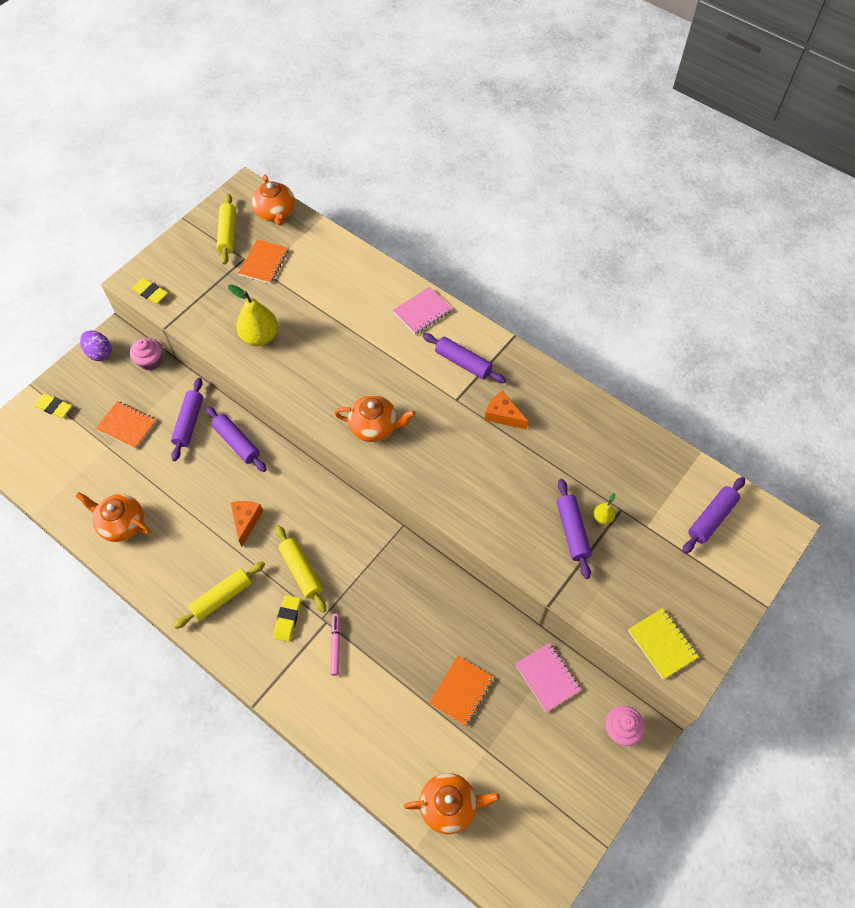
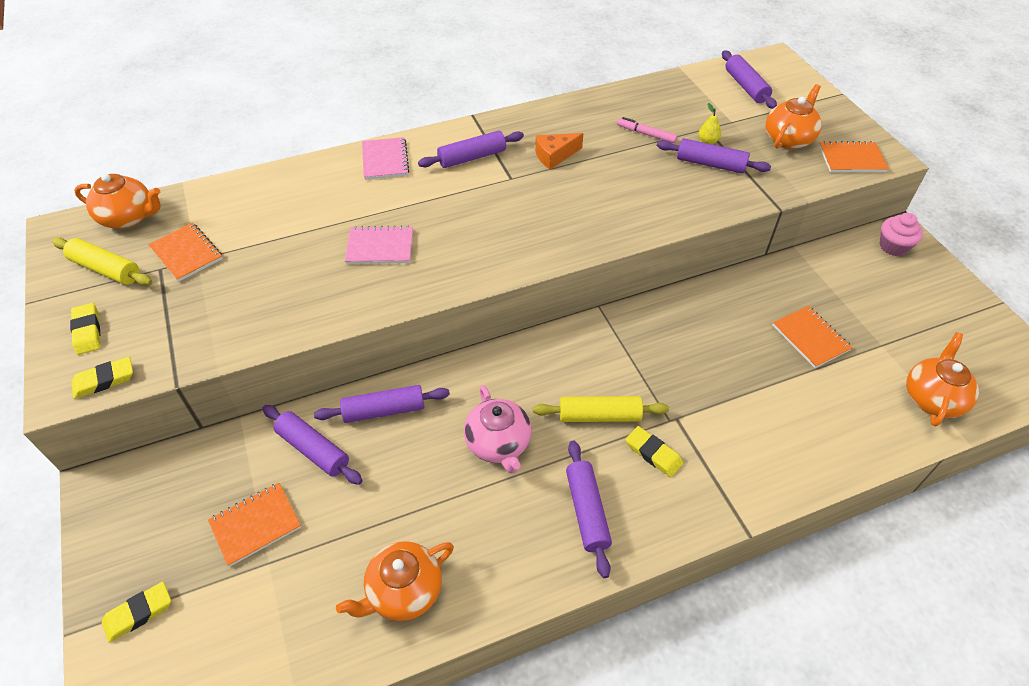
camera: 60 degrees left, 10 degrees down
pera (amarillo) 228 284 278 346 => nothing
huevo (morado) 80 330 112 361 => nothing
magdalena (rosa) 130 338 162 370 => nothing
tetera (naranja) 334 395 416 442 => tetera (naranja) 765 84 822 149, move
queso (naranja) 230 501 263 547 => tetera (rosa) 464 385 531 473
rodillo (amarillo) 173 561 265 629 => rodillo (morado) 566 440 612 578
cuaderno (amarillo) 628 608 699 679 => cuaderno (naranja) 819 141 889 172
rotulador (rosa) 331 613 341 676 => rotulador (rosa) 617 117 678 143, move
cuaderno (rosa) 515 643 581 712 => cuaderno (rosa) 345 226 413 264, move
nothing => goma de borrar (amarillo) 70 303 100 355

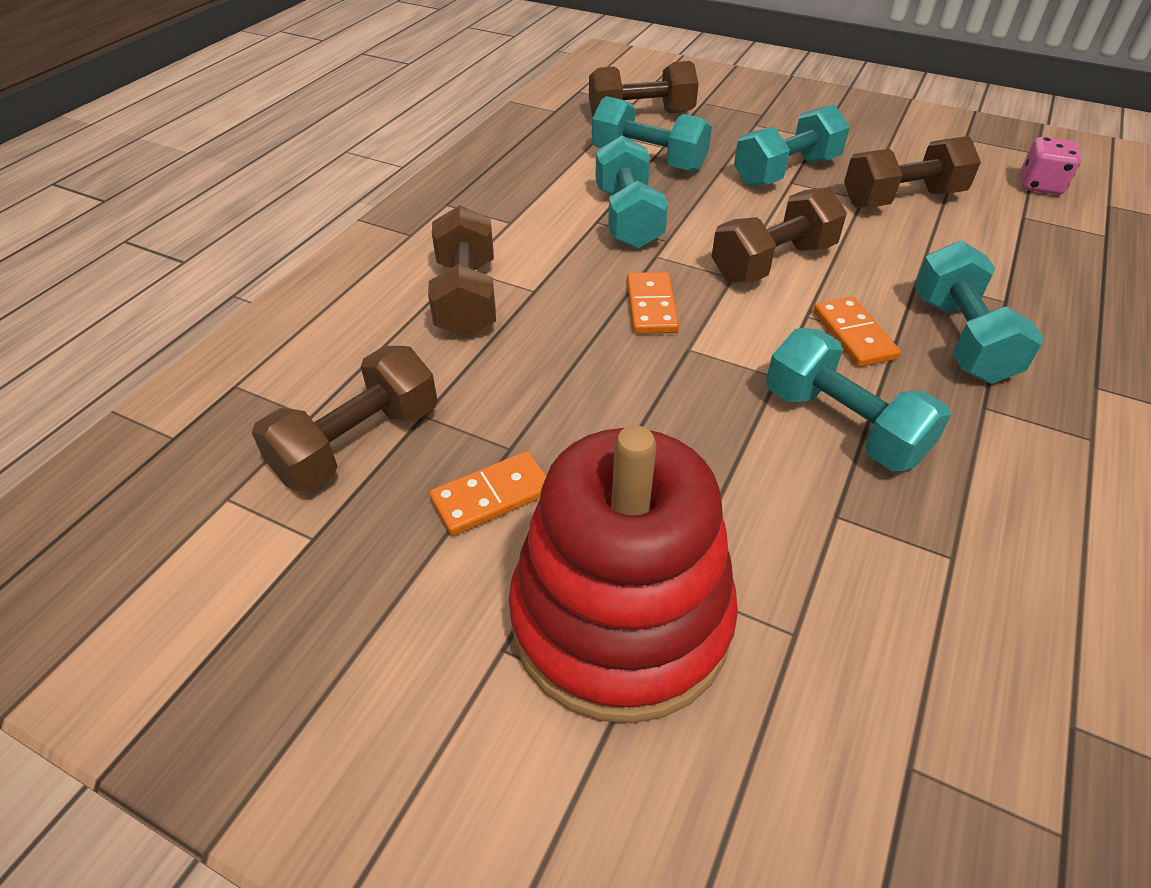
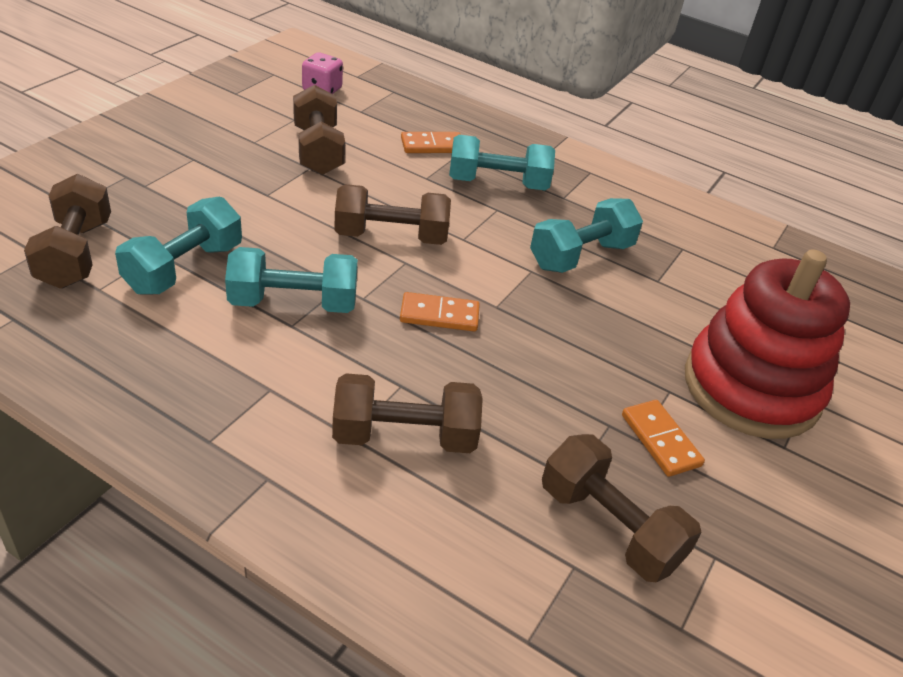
camera: 90 degrees left, 5 degrees down
mancuerna (turquesa) 734 105 850 187 => nothing
mancuerna (marrón) 711 187 847 283 => mancuerna (marrón) 334 184 451 245, 60 degrees counterclockwise
ficha de dominó (naranja) 813 297 901 367 => ficha de dominó (naranja) 401 132 461 153, move

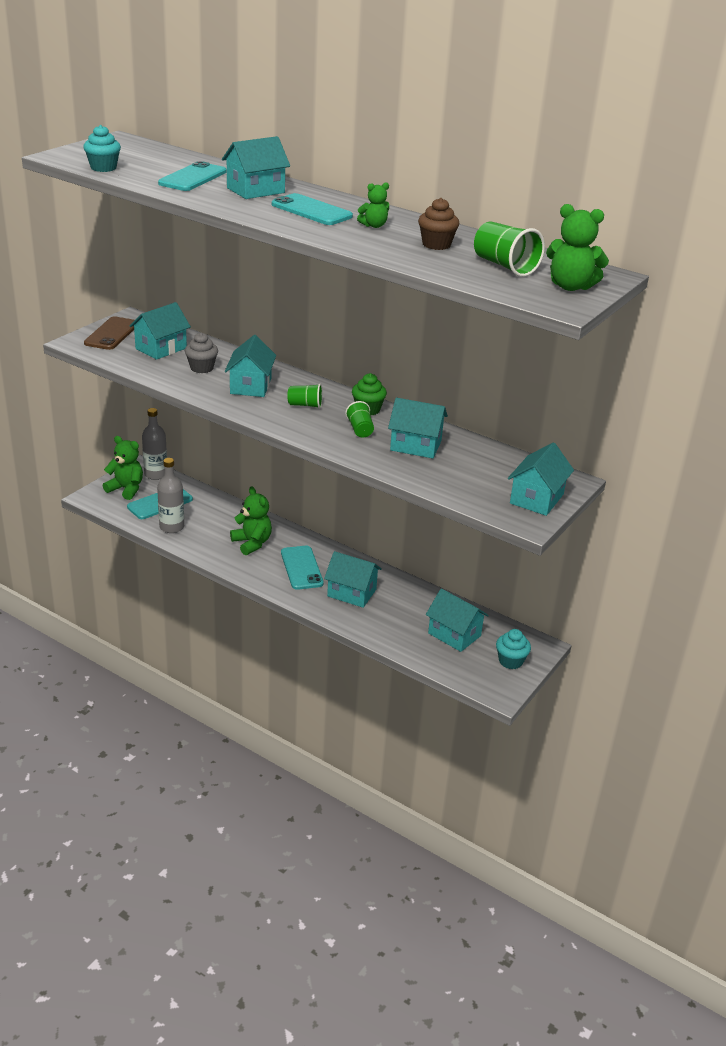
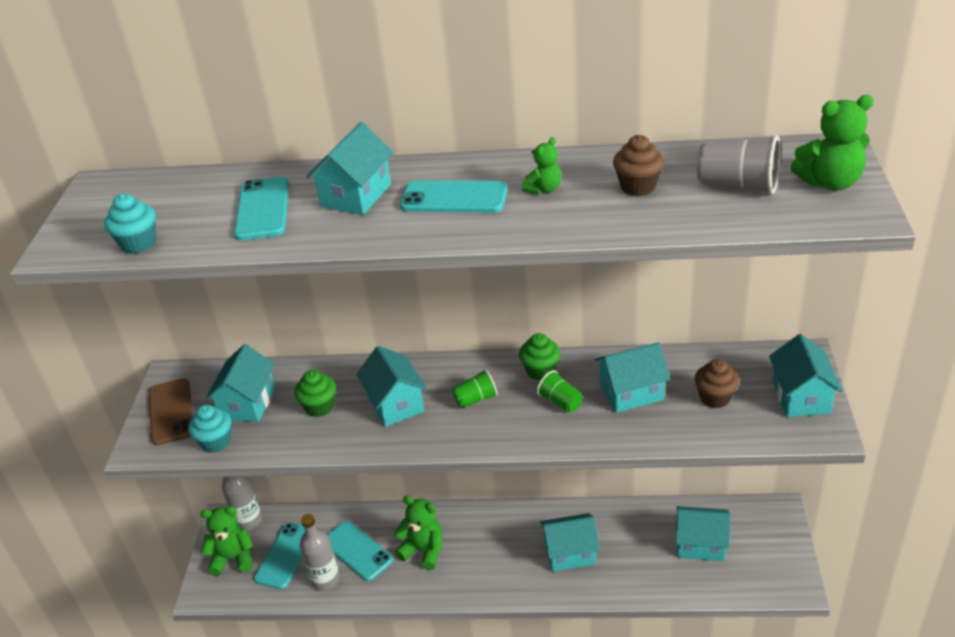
camera: 25 degrees left, 5 degrees up
vaso (verde) 474 222 545 277 => vaso (gris) 697 135 781 194
magdalena (gris) 185 332 218 373 => magdalena (verde) 294 370 336 417
móvil (turquesa) 281 546 324 590 => móvil (turquesa) 327 521 393 581, move
magdalena (turquesa) 496 629 531 669 => magdalena (turquesa) 188 405 231 453, move
nothing => magdalena (marrón) 695 359 739 408

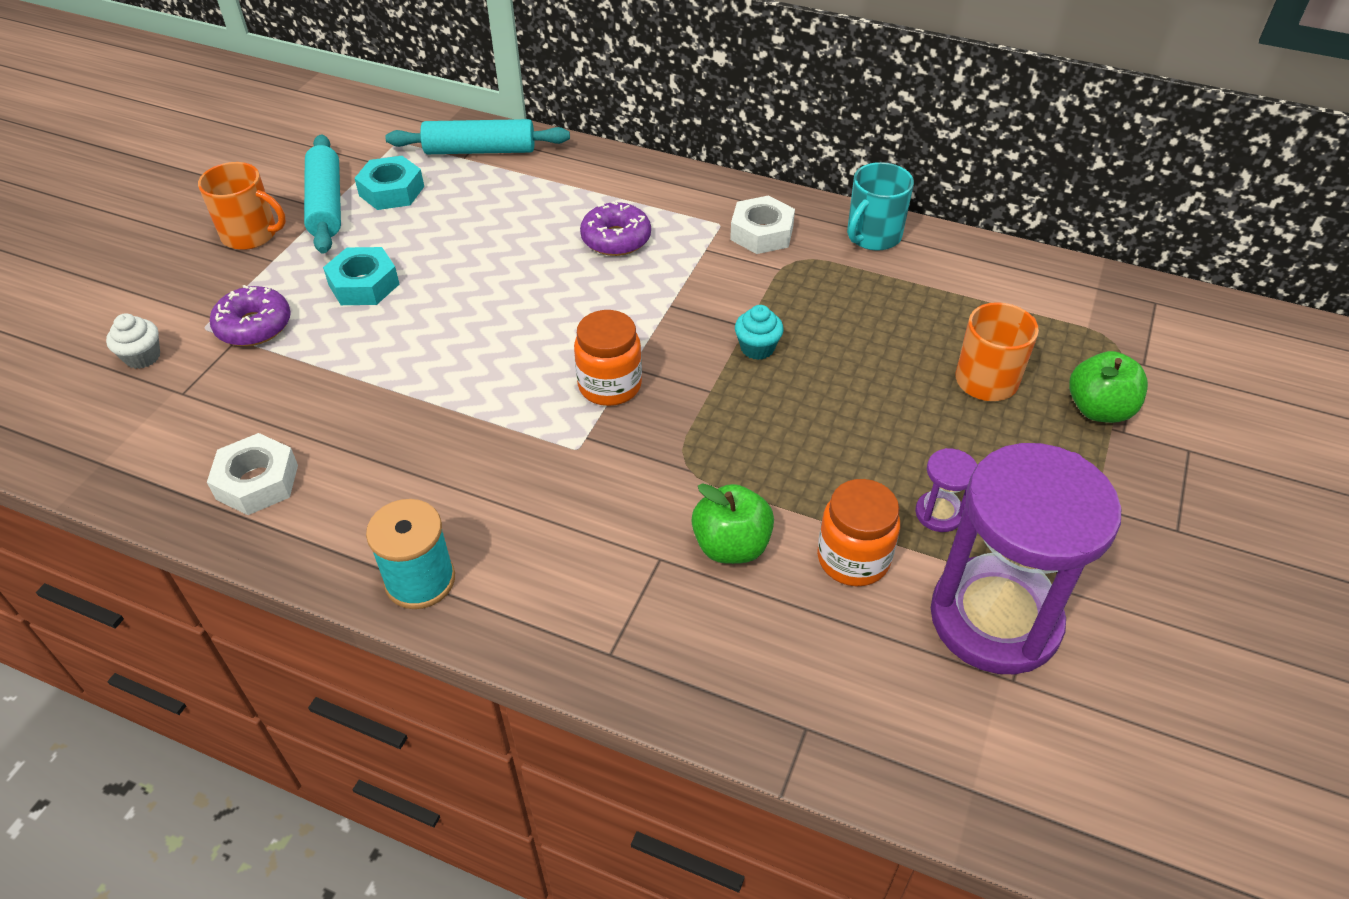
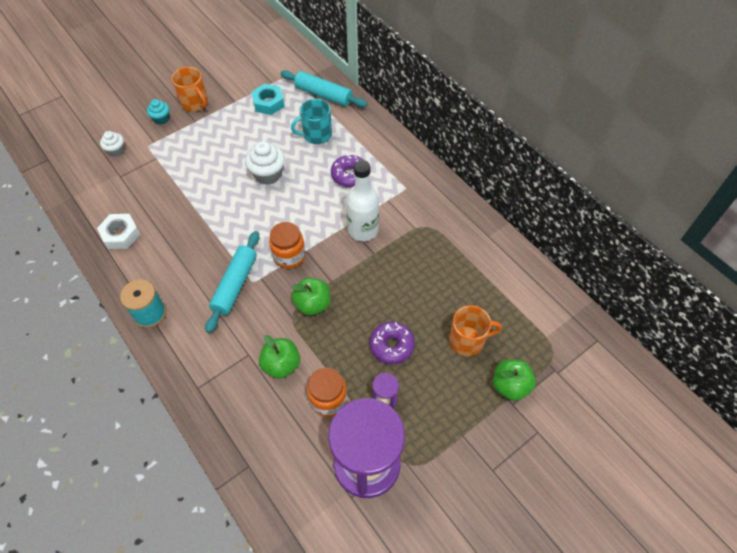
camera: 30 degrees right, 10 degrees up
rodillo (turquesa) 304 134 341 254 => rodillo (turquesa) 205 231 259 333, move
taza (turquesa) 847 162 914 251 => taza (turquesa) 291 99 332 144, move
tuerca (blanco) 730 195 795 254 => nothing
tuerca (turquesa) 323 247 399 305 => nothing
rosquilla (morado) 210 285 291 346 => rosquilla (morado) 369 322 415 364, move
magdalena (turquesa) 735 305 784 360 => magdalena (turquesa) 147 99 169 125, move
nothing => magdalena (blanco) 245 141 285 185
nothing => botella (blanco) 346 160 379 241
nothing => manzana (verde) 292 278 330 315

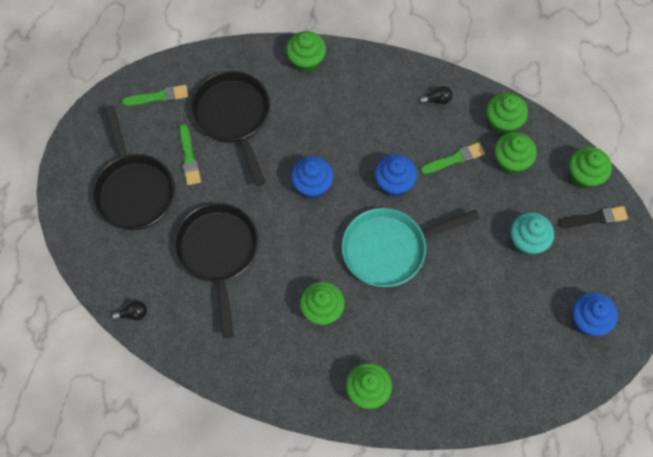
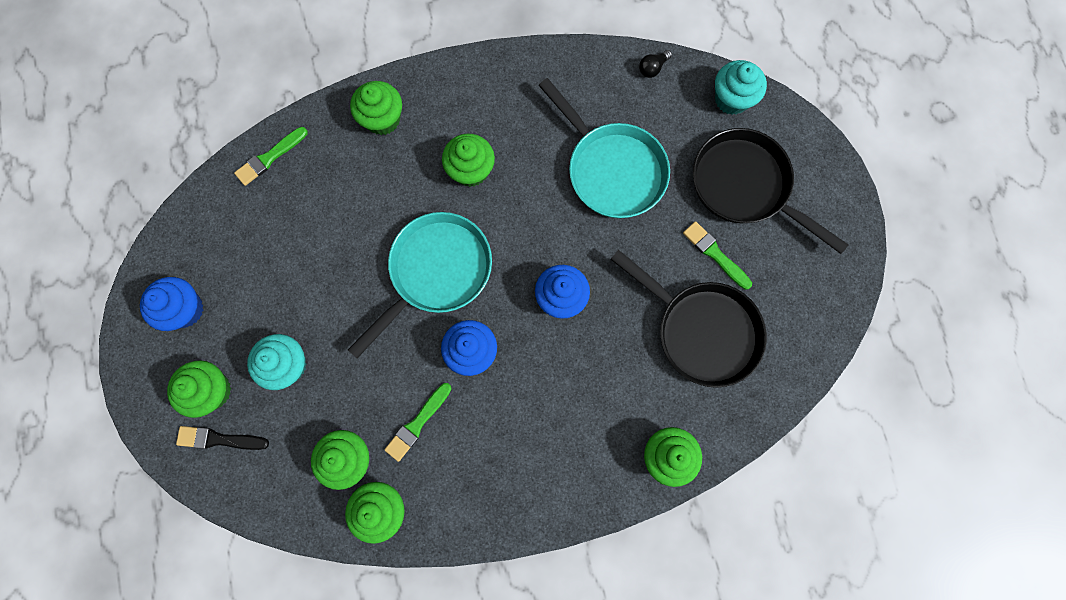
camera: 150 degrees right, 10 degrees up
pincel (verde) 122 85 188 106 => pincel (verde) 234 127 308 186, move
bombilla (negro) 419 86 453 104 => nothing
magdalena (verde) 569 147 612 189 => magdalena (verde) 167 360 231 418, move
sartén (negro) 174 203 258 338 => sartén (turquesa) 538 78 670 218
pincel (negro) 558 206 628 228 => pincel (negro) 176 426 269 450, 45 degrees clockwise
nothing => magdalena (turquesa) 715 60 767 115

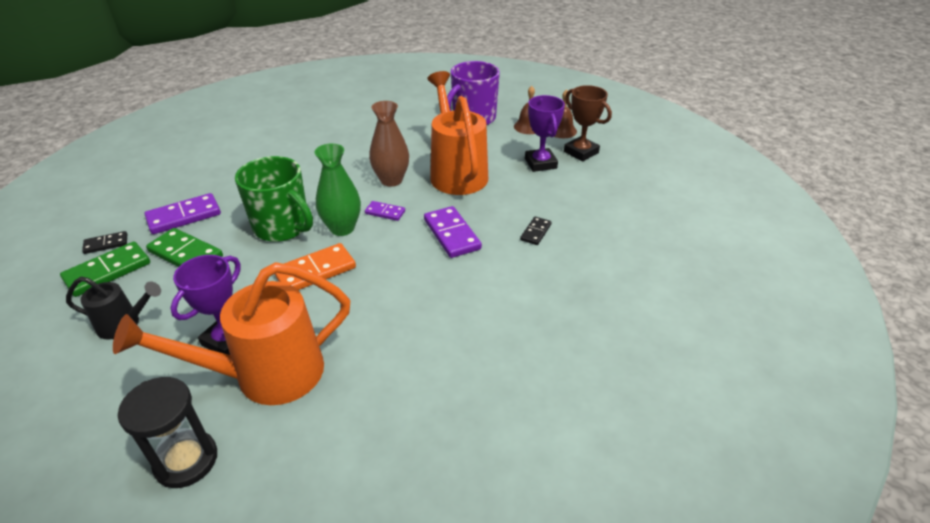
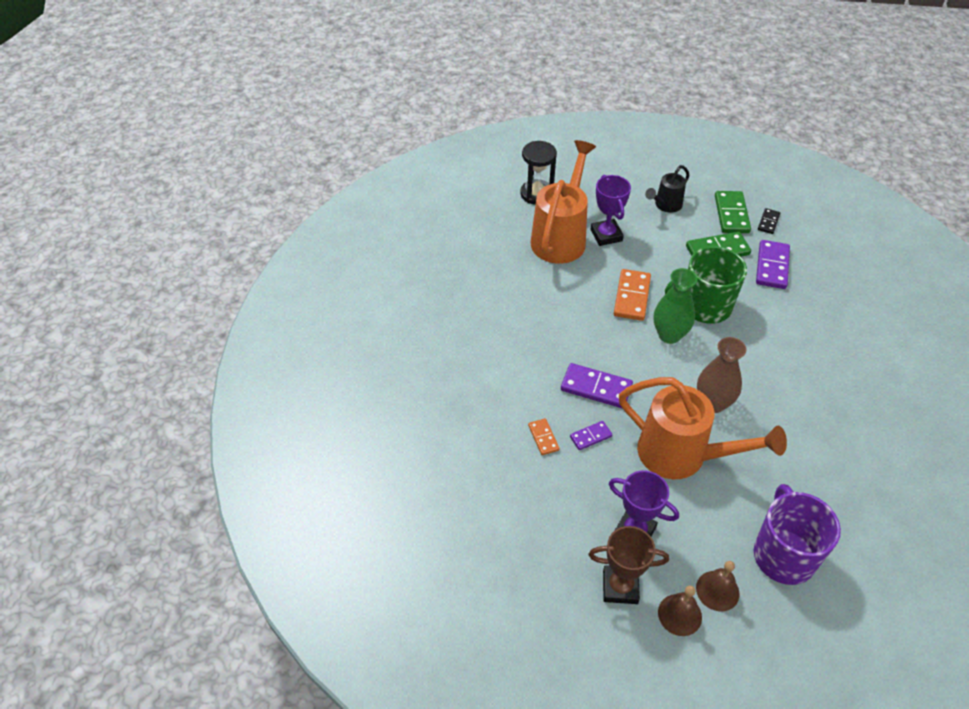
camera: 135 degrees right, 10 degrees up
ficha de dominó (morado) 365 201 405 221 => ficha de dominó (morado) 570 421 612 450, move
ficha de dominó (negro) 520 216 552 245 => ficha de dominó (naranja) 528 418 560 455

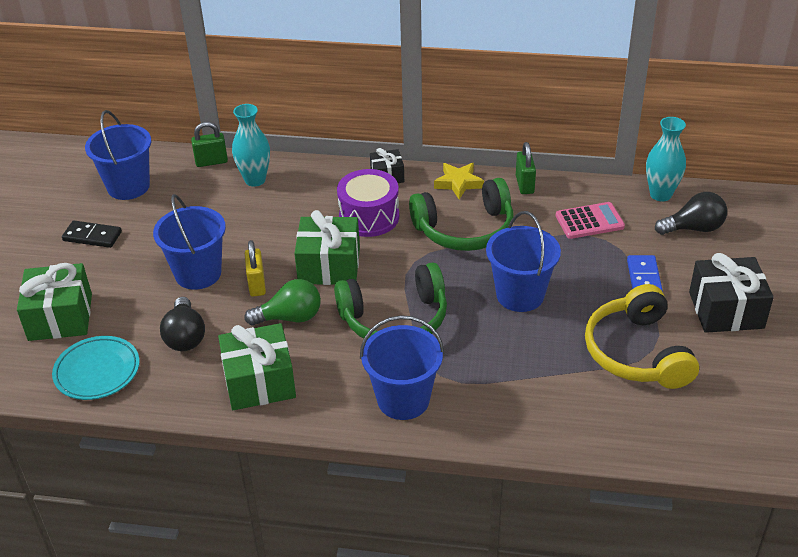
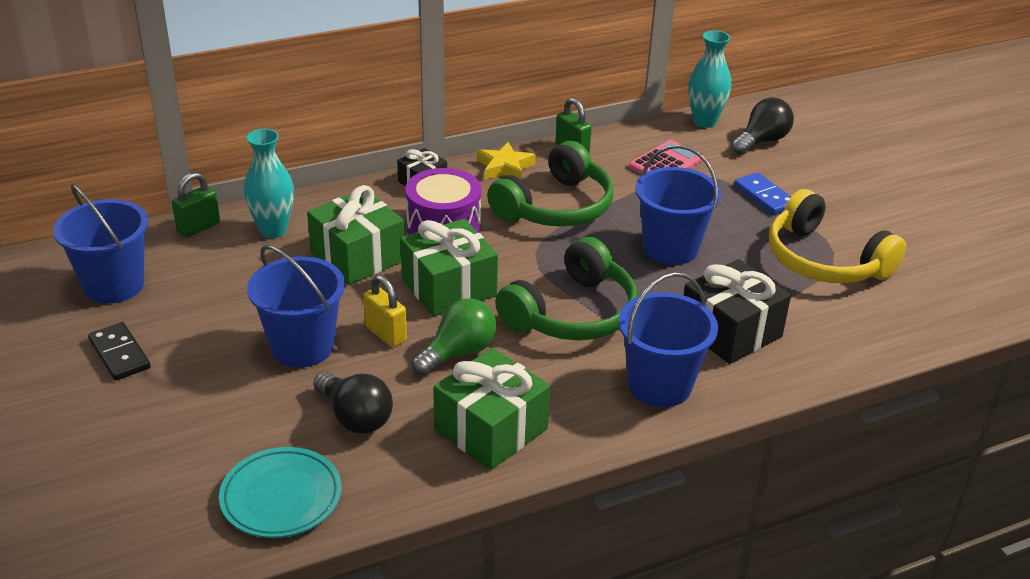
camera: 35 degrees left, 5 degrees down
ficha de dominó (negro) 62 221 122 248 => ficha de dominó (negro) 88 322 151 381, 75 degrees clockwise
regalo (negro) 689 253 774 333 => regalo (negro) 684 259 791 364, move
regalo (verde) 17 263 92 341 => regalo (verde) 307 185 405 285, move

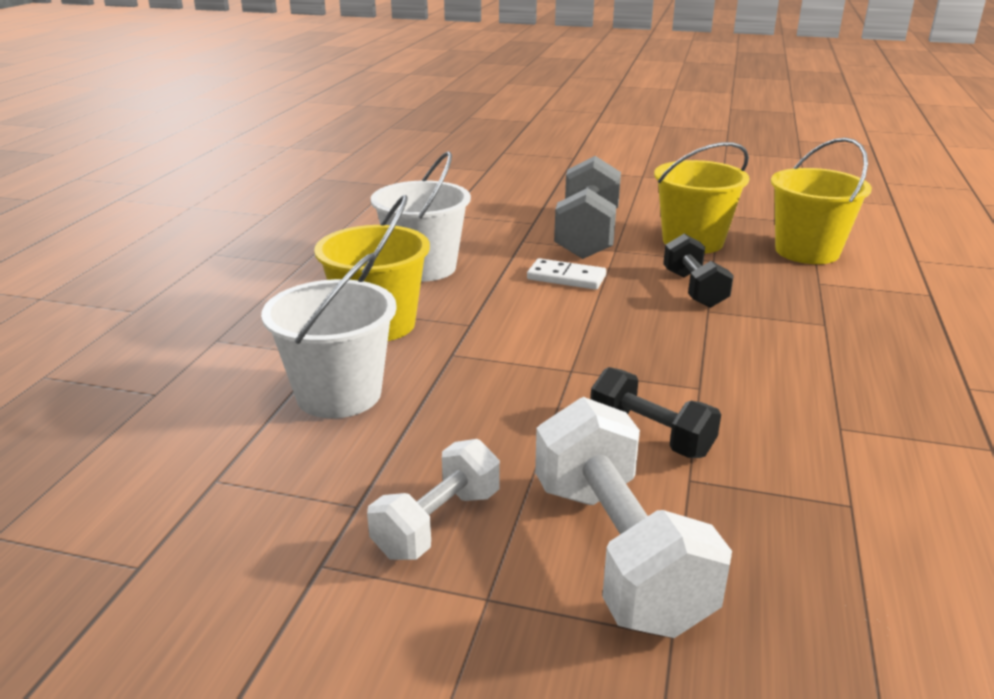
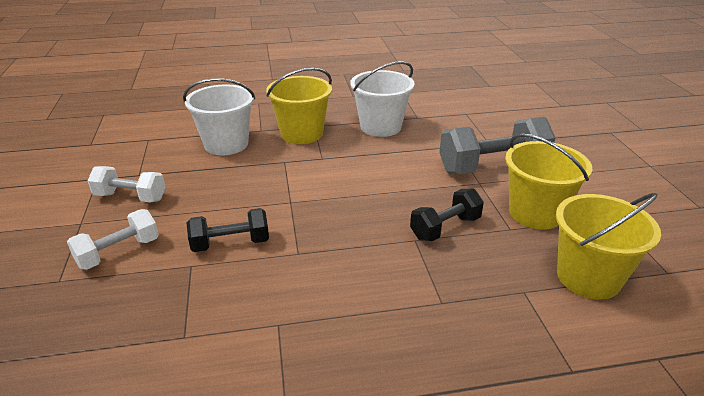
camera: 65 degrees right, 5 degrees up
ficha de dominó (blanco) 527 258 606 290 => nothing
mancuerna (negro) 591 367 721 458 => mancuerna (negro) 187 208 269 252, 60 degrees clockwise
mancuerna (blanco) 535 397 732 638 => mancuerna (blanco) 67 209 159 270, x0.60

